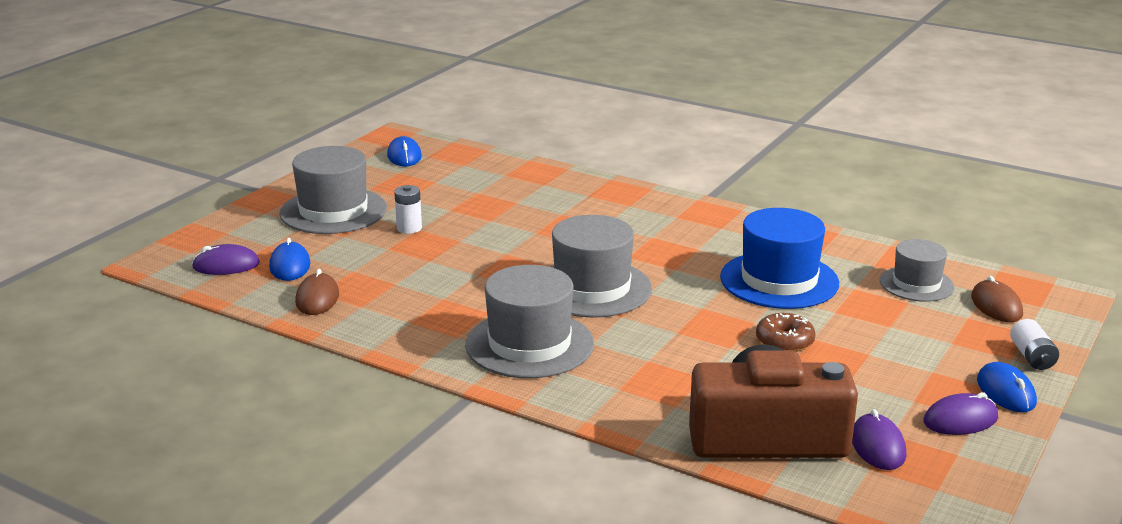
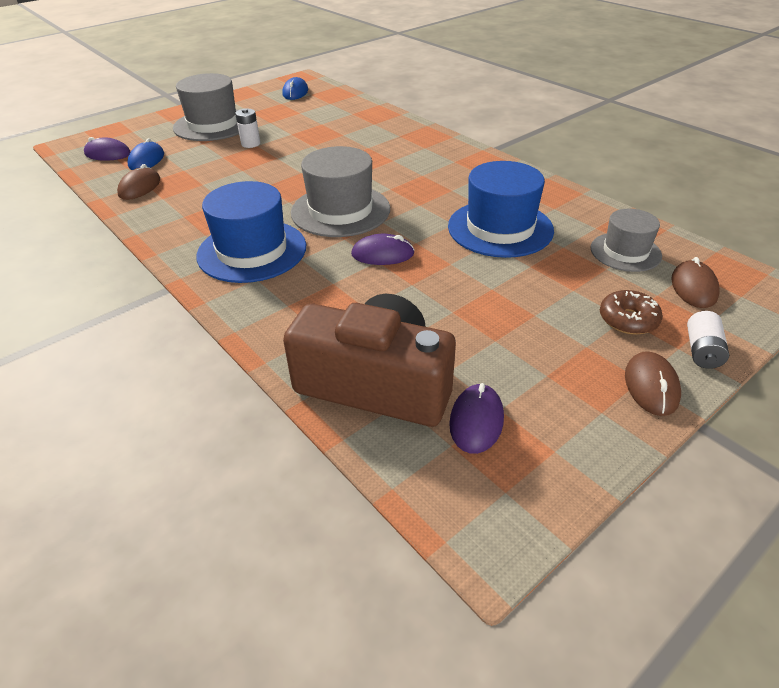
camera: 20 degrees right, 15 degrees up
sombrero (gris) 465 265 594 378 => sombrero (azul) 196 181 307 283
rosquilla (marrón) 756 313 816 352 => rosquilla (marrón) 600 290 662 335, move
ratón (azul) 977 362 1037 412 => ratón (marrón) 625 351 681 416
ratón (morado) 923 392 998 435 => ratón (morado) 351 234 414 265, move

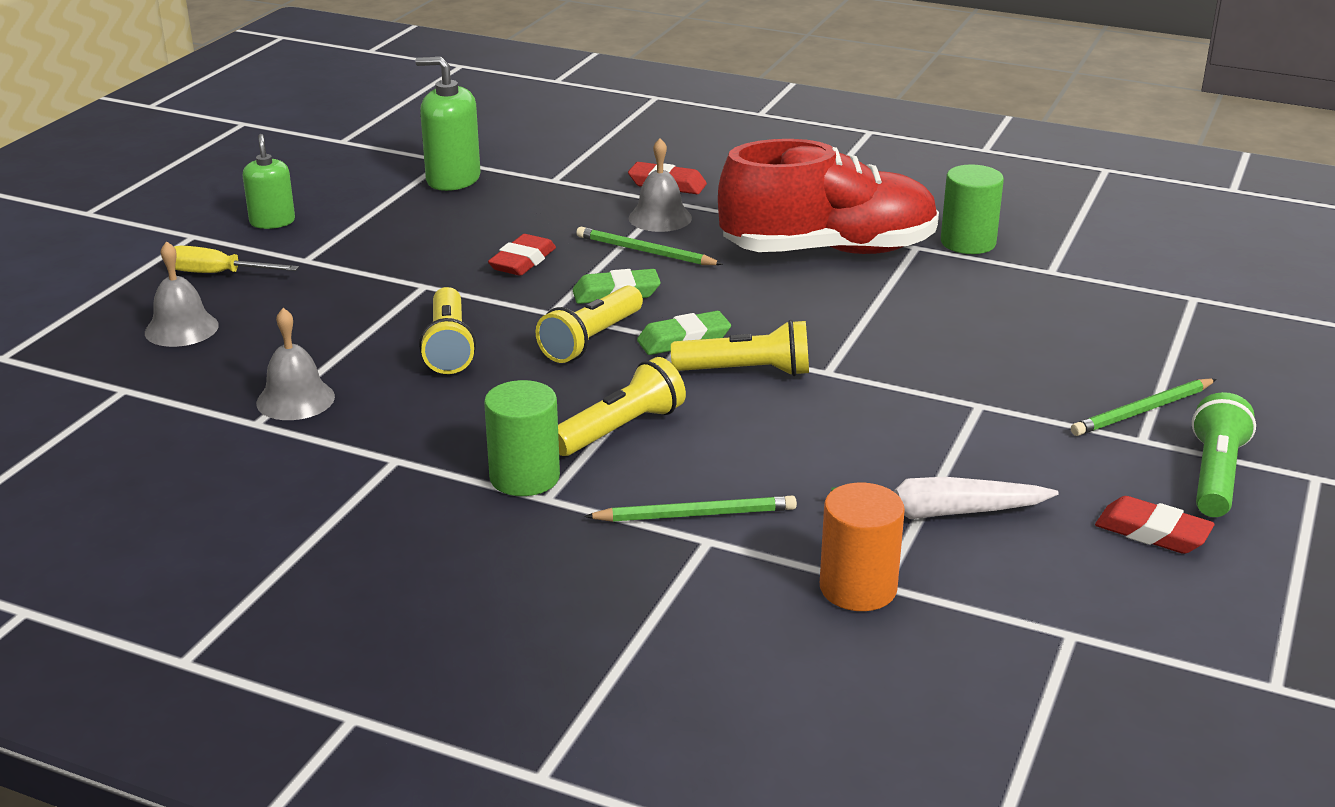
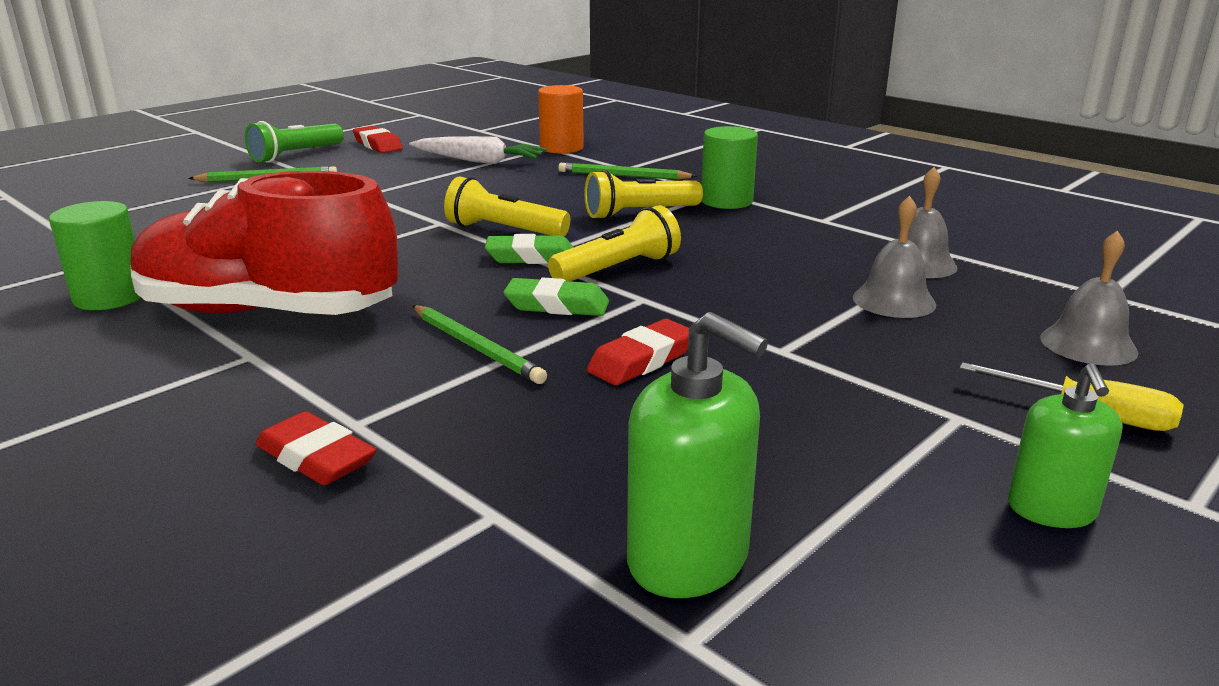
camera: 160 degrees left, 5 degrees down
campana (gris) 629 138 692 232 => campana (gris) 853 196 936 318, move
lámpara de mano (amarillo) 419 287 476 374 => nothing

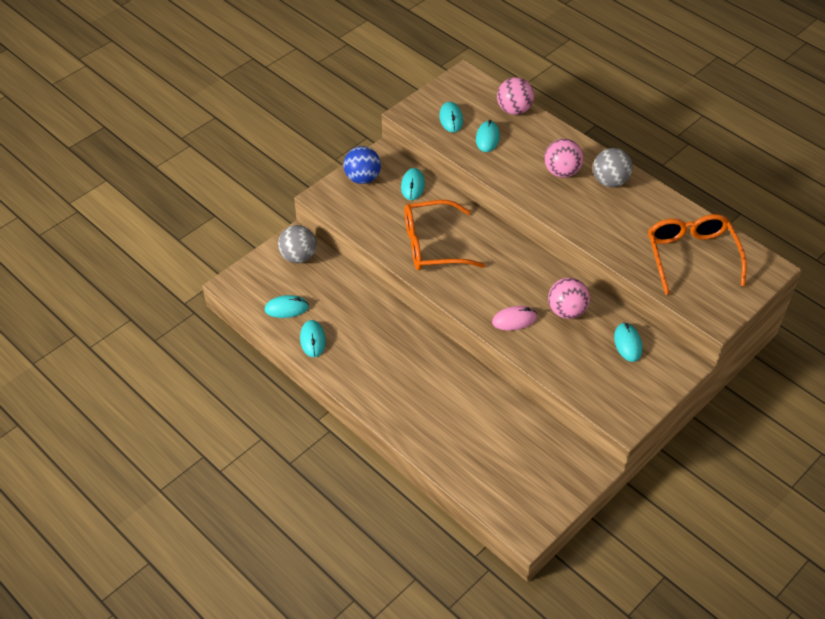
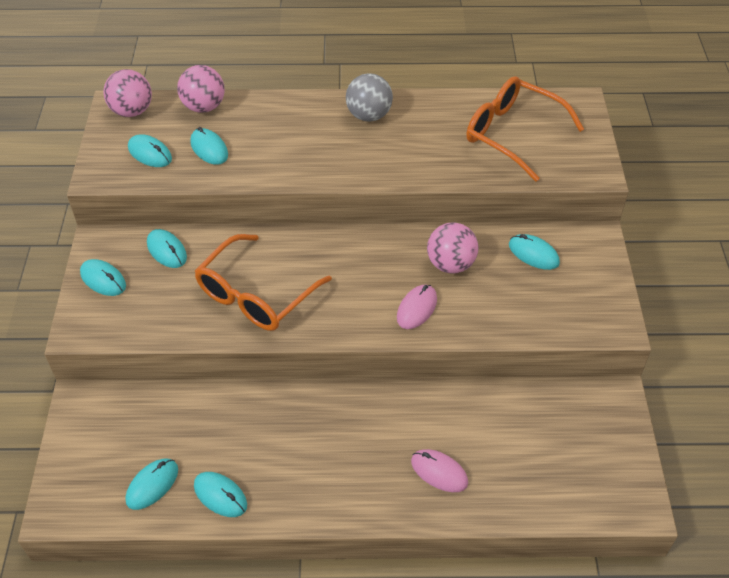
camera: 45 degrees left, 0 degrees up
pelota (rosa) 544 139 583 178 => pelota (rosa) 103 69 152 117, move
pelota (azul) 343 146 381 184 => ratón (turquesa) 80 259 126 296
pelota (gris) 278 225 316 263 => nothing
nothing => ratón (rosa) 411 449 468 492

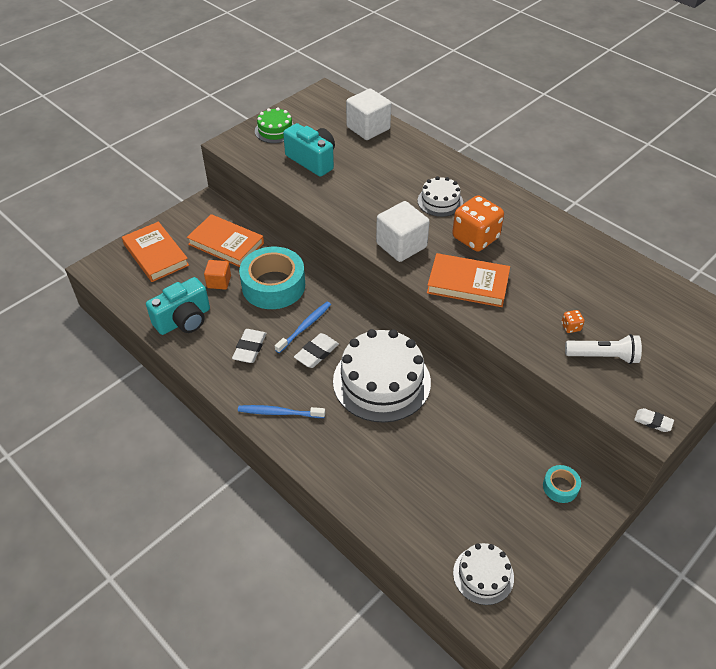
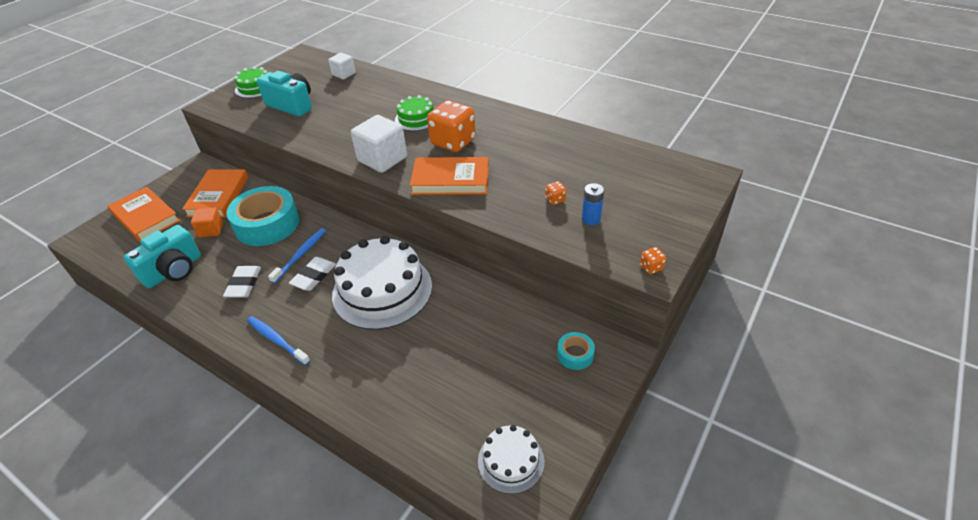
camera: 10 degrees left, 5 degrees down
cubo (blanco) 346 88 391 140 => cubo (blanco) 328 53 356 79, x0.59
tarta (blanco) 417 176 463 217 => tarta (verde) 395 95 433 131
libro (naranja) 187 214 264 267 => libro (naranja) 182 169 248 217, 75 degrees clockwise
lámpara de mano (blanco) 565 334 642 364 => pila (azul) 582 183 604 225
cepillo de dientes (azul) 238 405 325 418 => cepillo de dientes (azul) 247 316 310 365, 45 degrees clockwise
goma de borrar (blanco) 634 408 674 432 => dado (naranja) 640 247 666 274

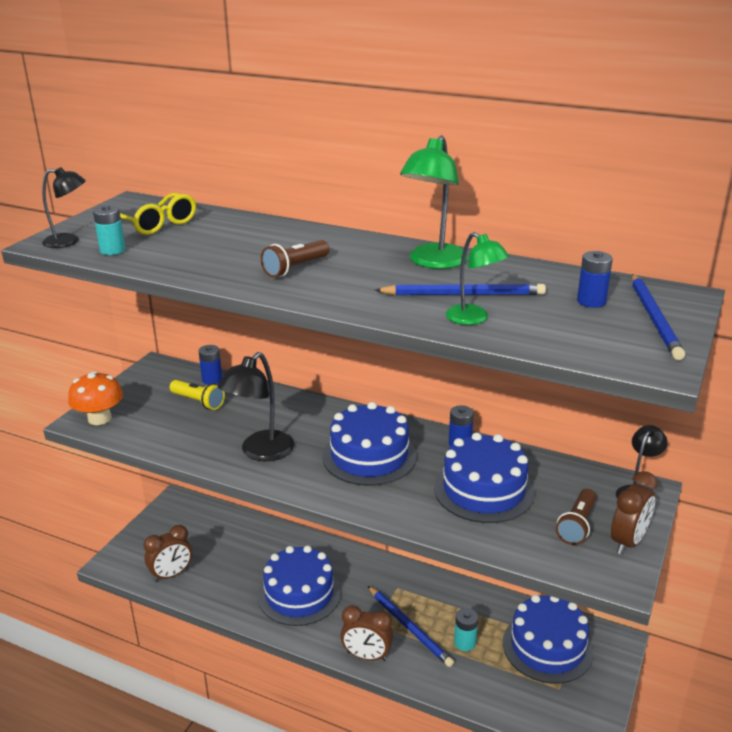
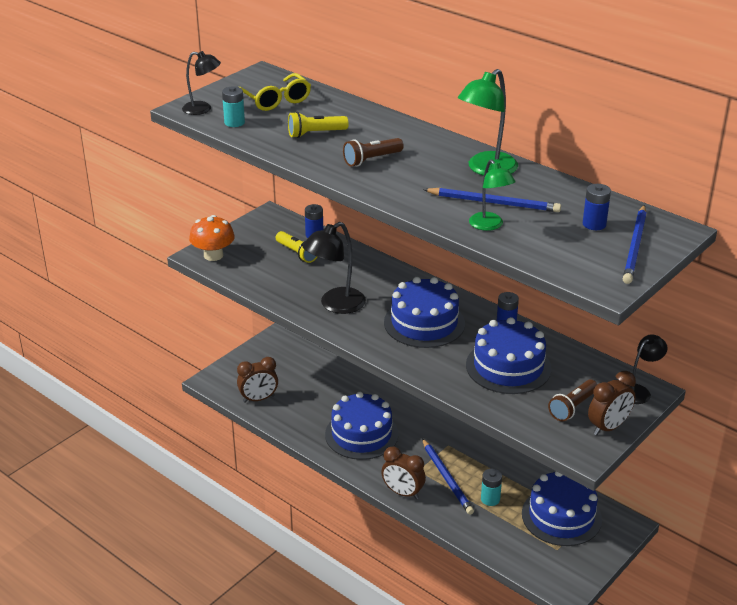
camera: 15 degrees right, 5 degrees up
nothing => lámpara de mano (amarillo) 288 112 349 138

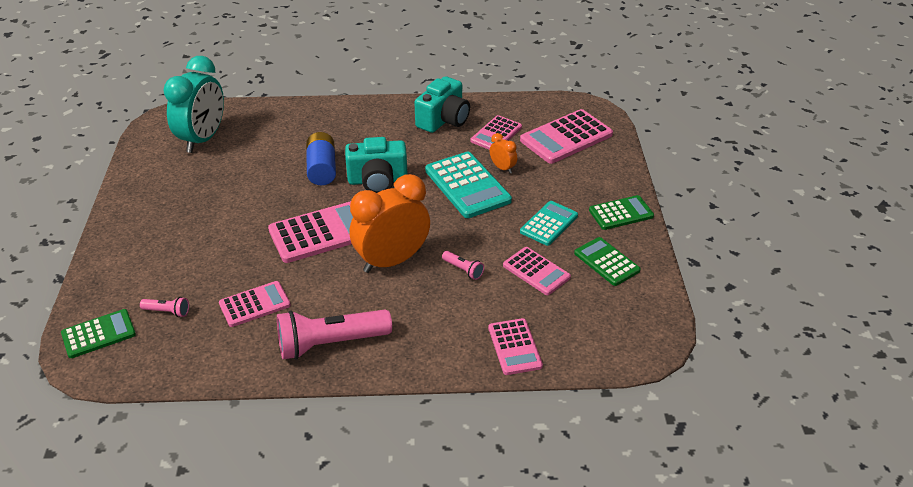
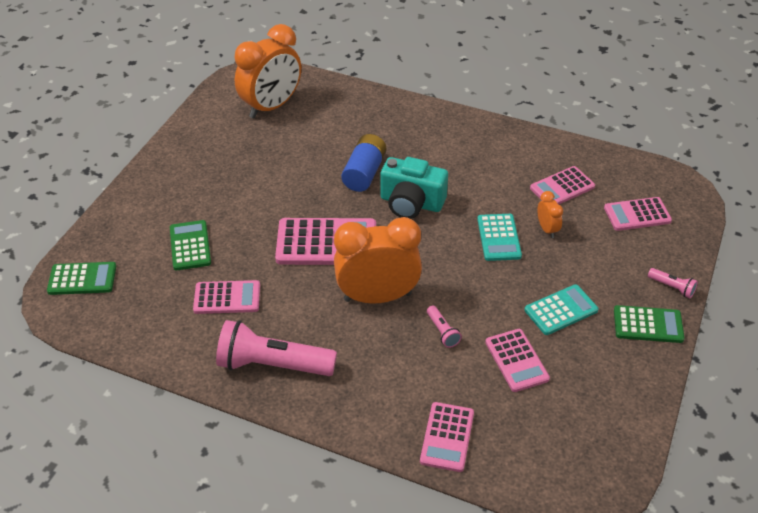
camera: 25 degrees right, 5 degrees up
despertador (turquesa) 163 56 224 153 => despertador (naranja) 234 24 301 118
cámara (turquesa) 414 76 470 133 => nothing
calculadora (rosa) 520 109 613 164 => calculadora (rosa) 604 197 672 231, x0.62
calculadora (turquesa) 425 152 512 218 => calculadora (turquesa) 477 214 522 261, x0.62
calculadora (verde) 574 237 641 286 => calculadora (verde) 170 220 211 270, move
lámpara de mano (rosa) 140 297 189 317 => lámpara de mano (rosa) 648 268 698 298, move

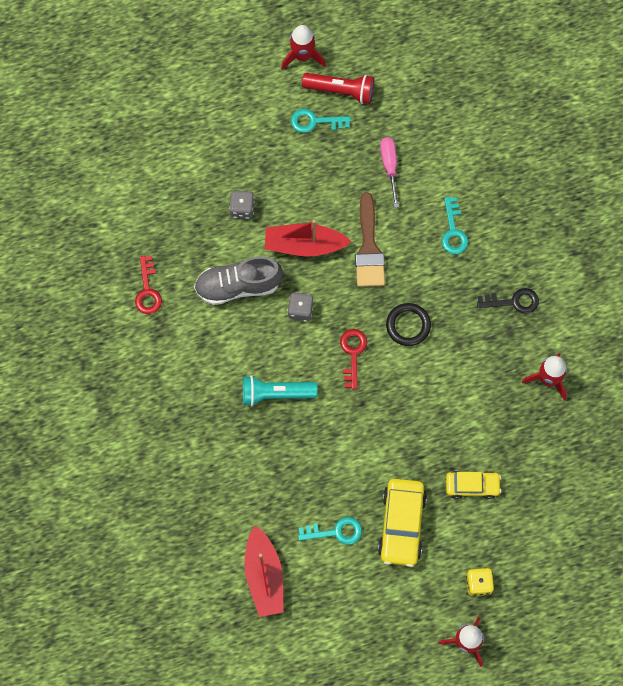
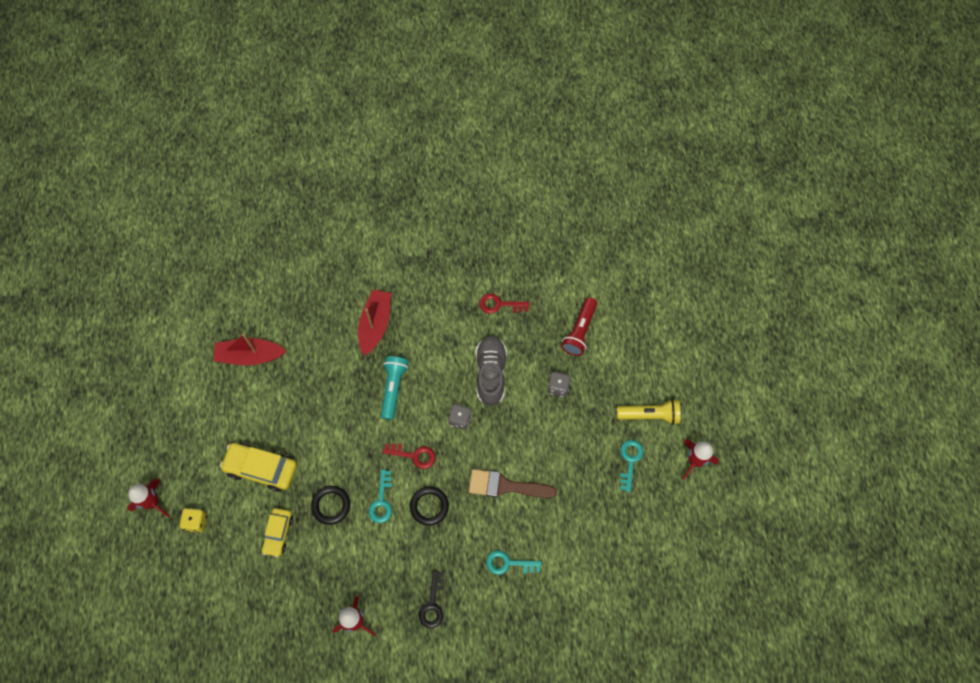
camera: 100 degrees right, 5 degrees down
lámpara de mano (rojo) 302 73 374 104 => lámpara de mano (rojo) 561 297 597 356, move
destornillador (rosa) 380 137 399 208 => nothing
barco (rojo) 265 220 352 257 => barco (rojo) 358 290 391 356, move
llave (turquesa) 298 517 362 545 => llave (turquesa) 368 469 392 523, move
nothing => lámpara de mano (amarillo) 617 399 681 425
nothing => anillo (negro) 311 486 350 525

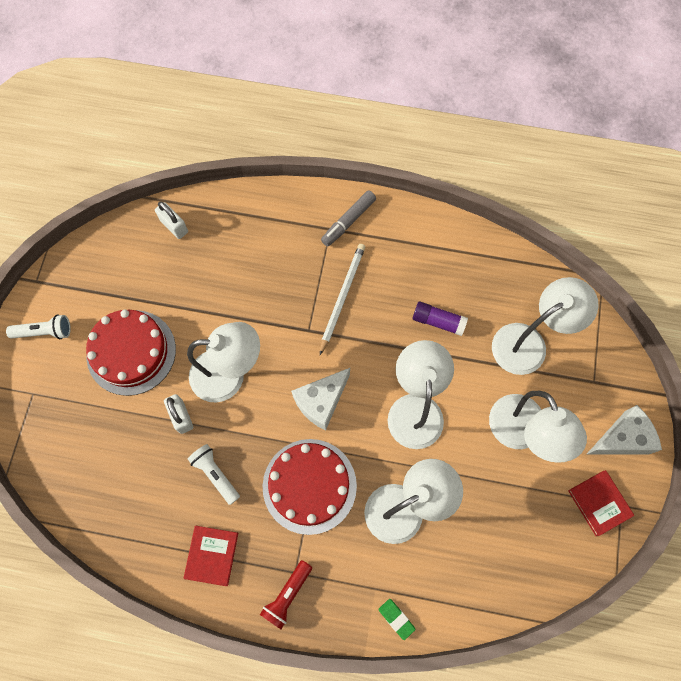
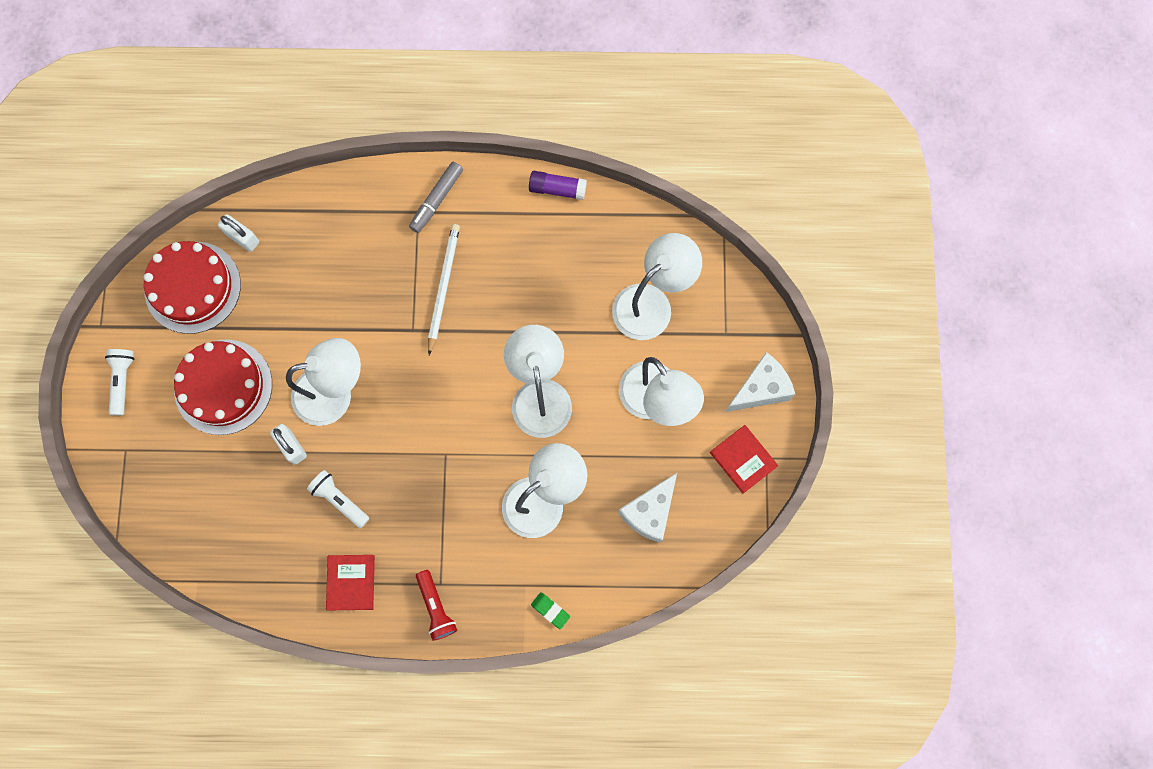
camera: 10 degrees left, 5 degrees up
barra de pegamento (morado) 413 301 468 336 => barra de pegamento (morado) 529 171 587 200, move
lámpara de mano (blanco) 6 315 71 339 => lámpara de mano (blanco) 105 349 134 415, 75 degrees counterclockwise
queso (blanco) 291 368 350 430 => queso (blanco) 618 473 677 543, move
tarta (rojo) 263 439 357 535 => tarta (rojo) 144 241 241 334, move
lámpara de mano (rojo) 260 560 312 629 => lámpara de mano (rojo) 416 570 457 641, 45 degrees counterclockwise

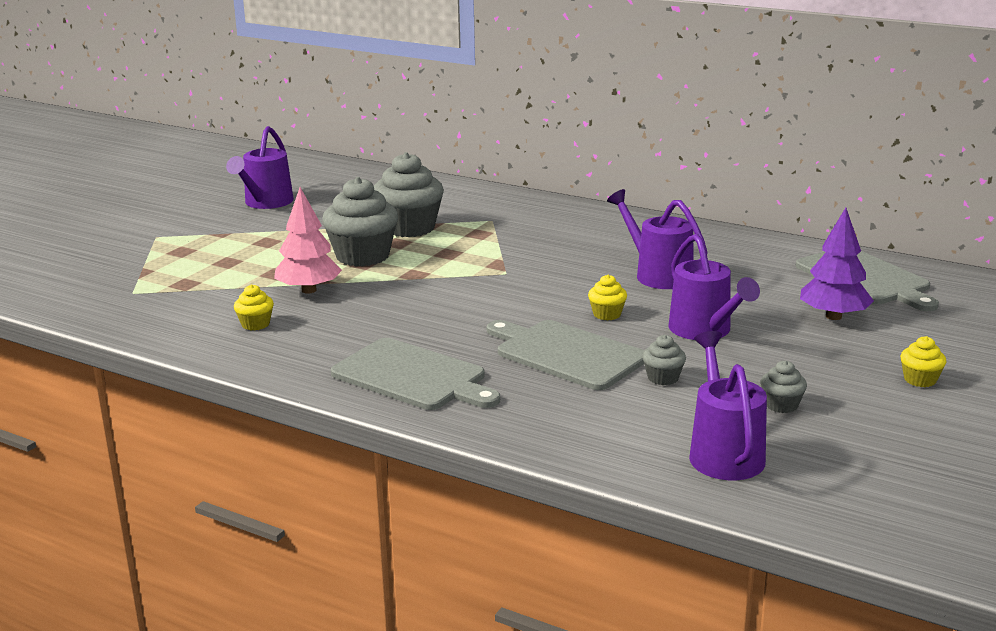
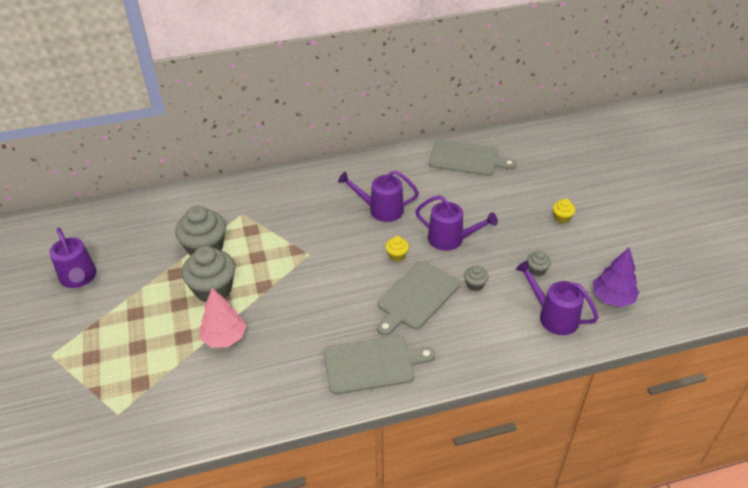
camera: 45 degrees left, 20 degrees up
árbol (morado) 800 208 874 320 => árbol (morado) 593 247 639 307, move
magdalena (amarillo) 234 284 274 330 => nothing
tabla de cortar (gris) 487 320 645 390 => tabla de cortar (gris) 377 261 460 335, 45 degrees counterclockwise

